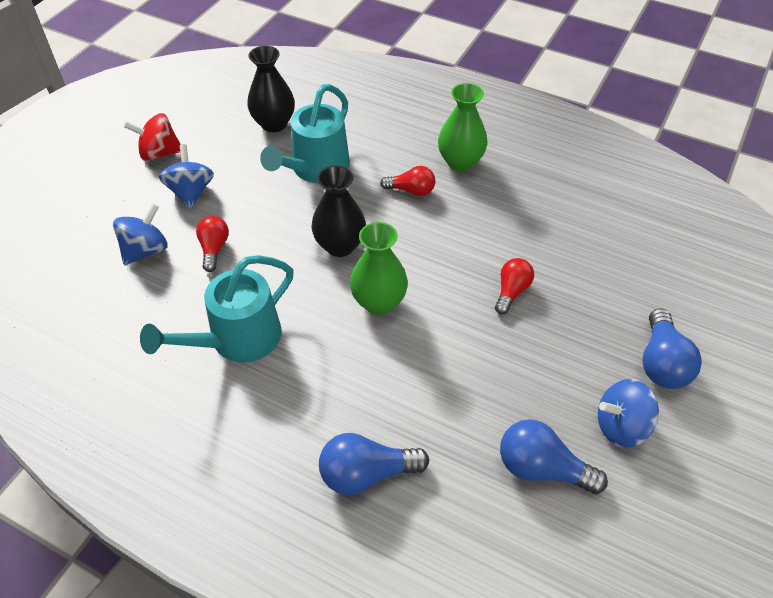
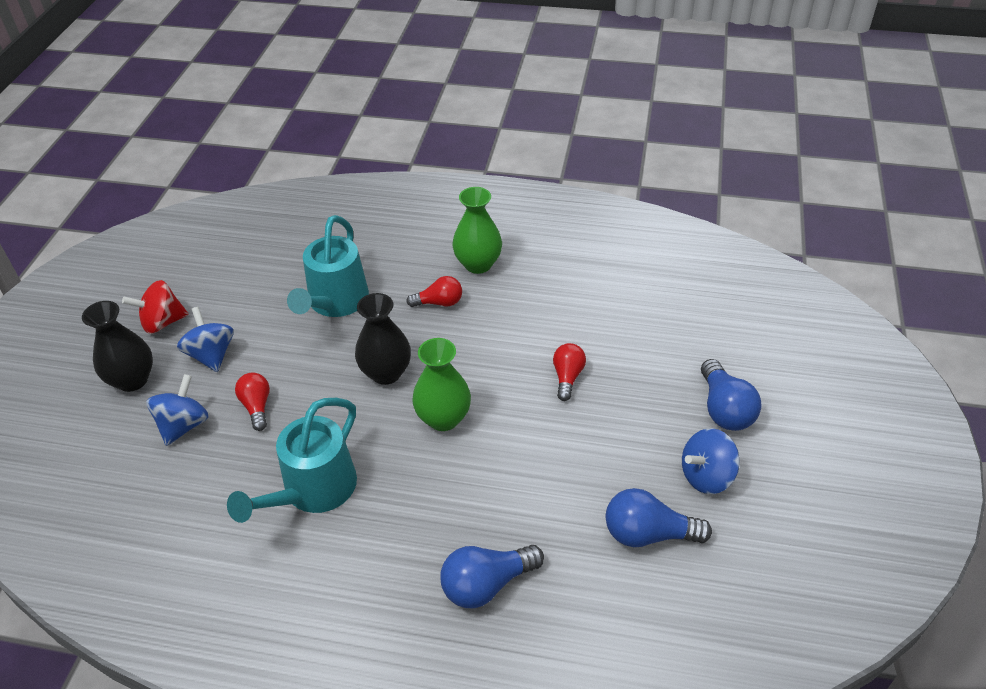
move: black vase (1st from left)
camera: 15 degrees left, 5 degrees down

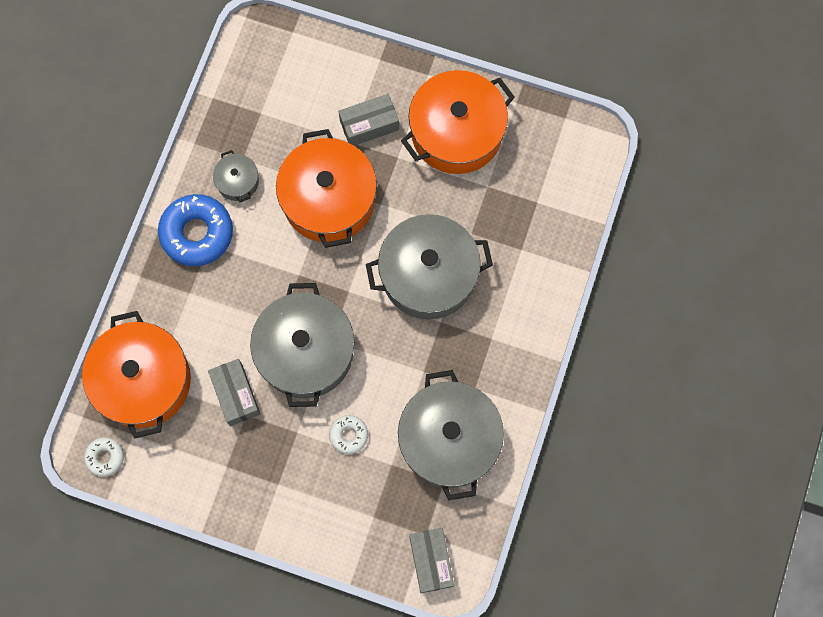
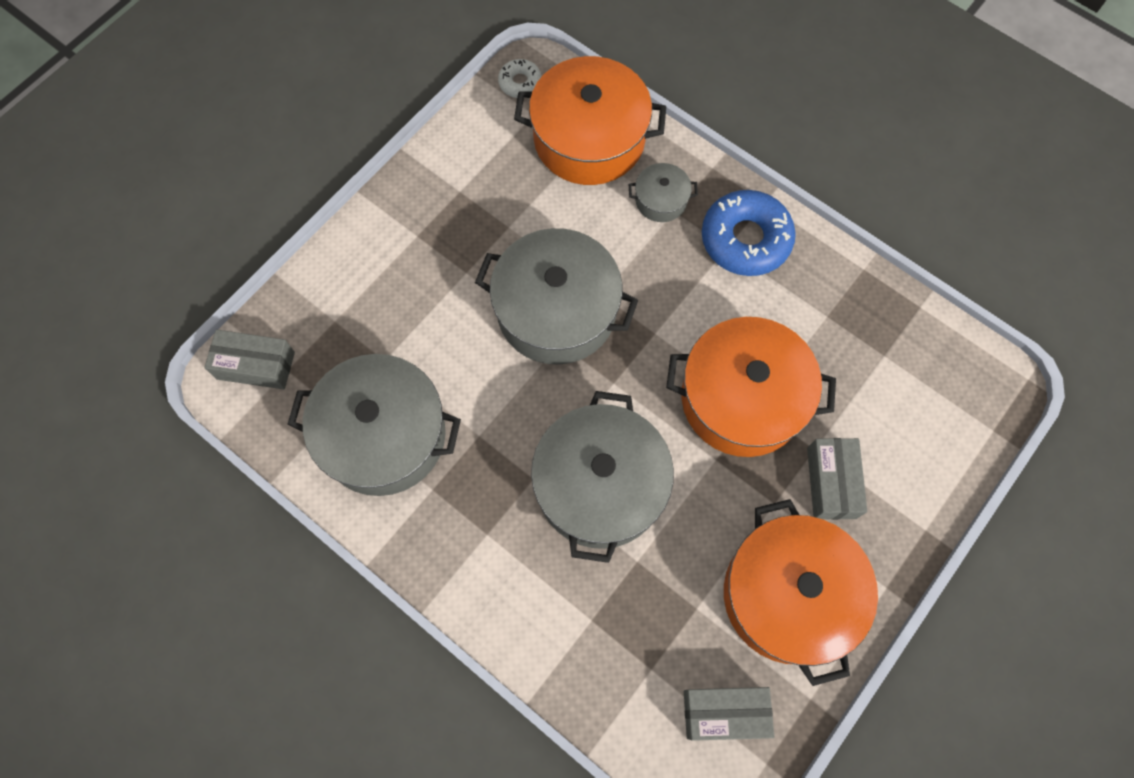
delete: white glazed donut (2nd from left)
move: ash-grey box (1st from left in the first image) to ash-grey box (2nd from left); ash-grey pot (1st from left in the first image) to ash-grey pot (4th from left)
camera: 110 degrees right, 5 degrees down

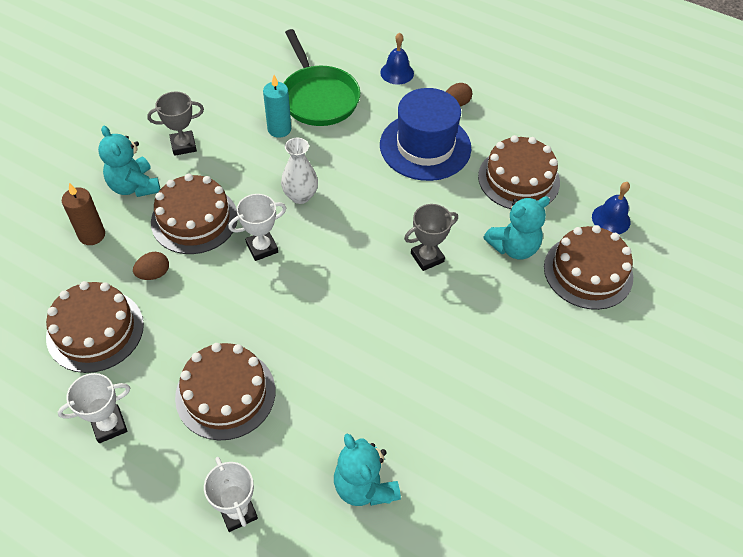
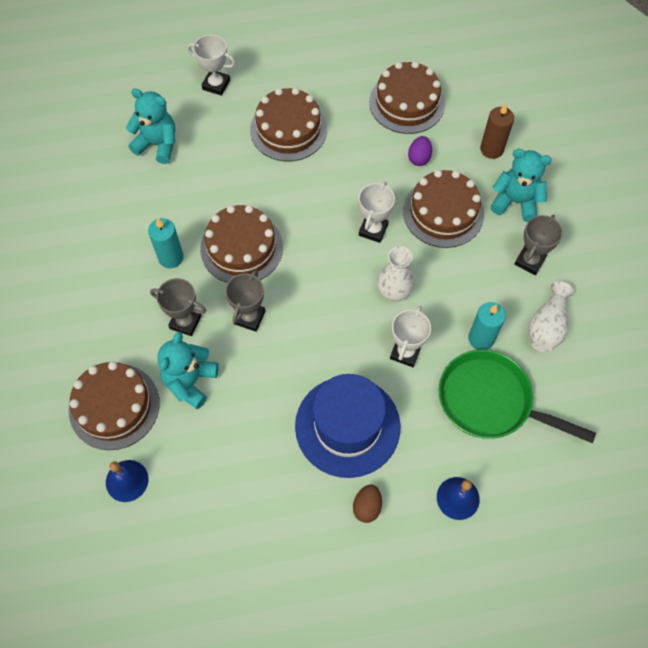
insert: turquoise wax candle (1st from left); ash-grey prize cup (1st from left); white vase (2nd from left)
move: white prize cup (1st from left in the first image) to white prize cup (3rd from left); brown gateau (4th from left in the first image) to brown gateau (2nd from left)
recolor: brown toy egg (1st from left) to purple toy egg
camera: 140 degrees right, 10 degrees up

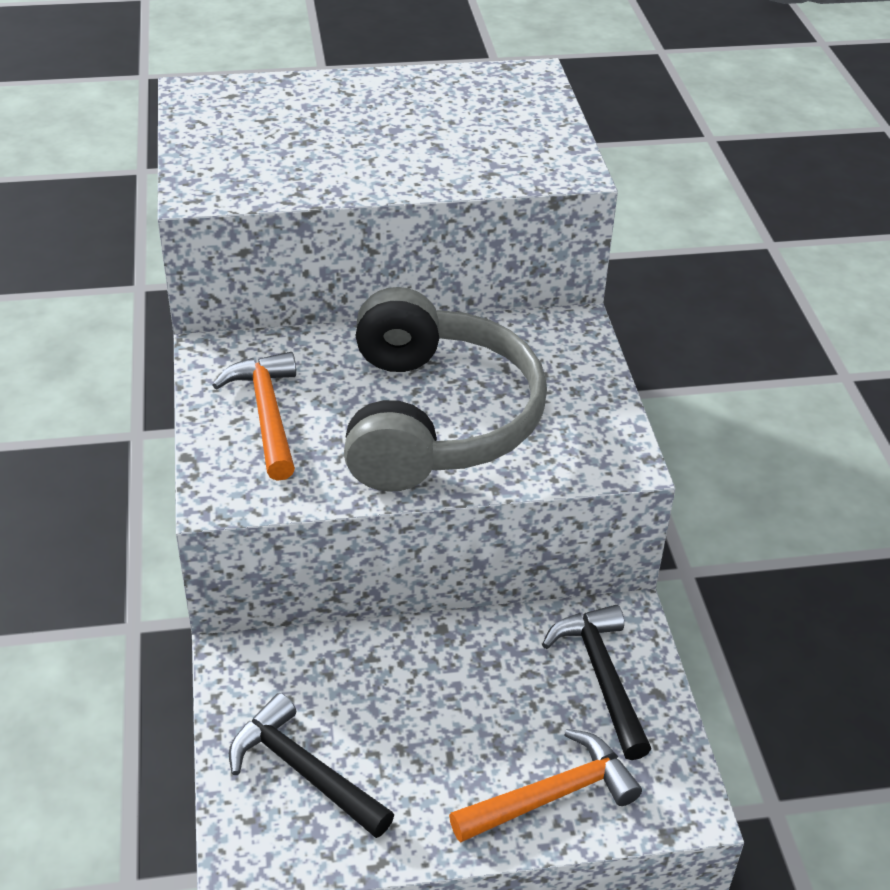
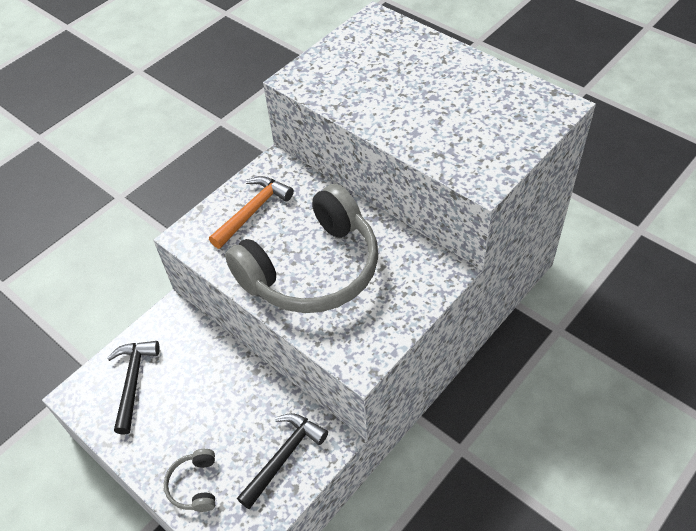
replace: bright orange claw hammer (2nd from left) to ash-grey headphones (1st from left)
camera: 55 degrees right, 10 degrees up

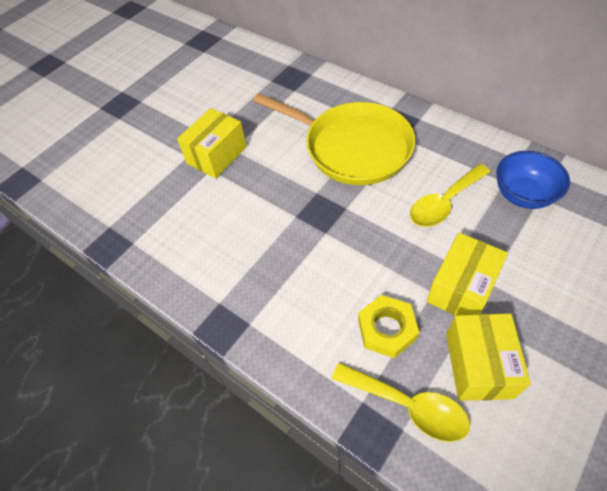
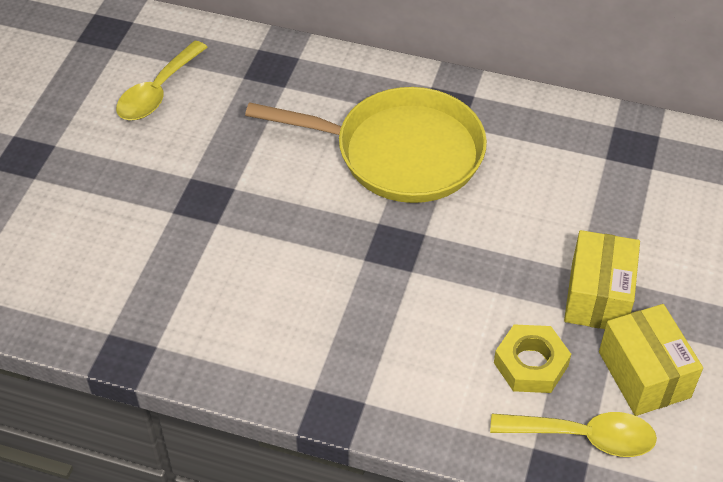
delete: bright yellow box (1st from left); royal blue deep dish
move: bright yellow tablespoon (2nd from left in the first image) to bright yellow tablespoon (1st from left)
camera: 25 degrees left, 5 degrees down

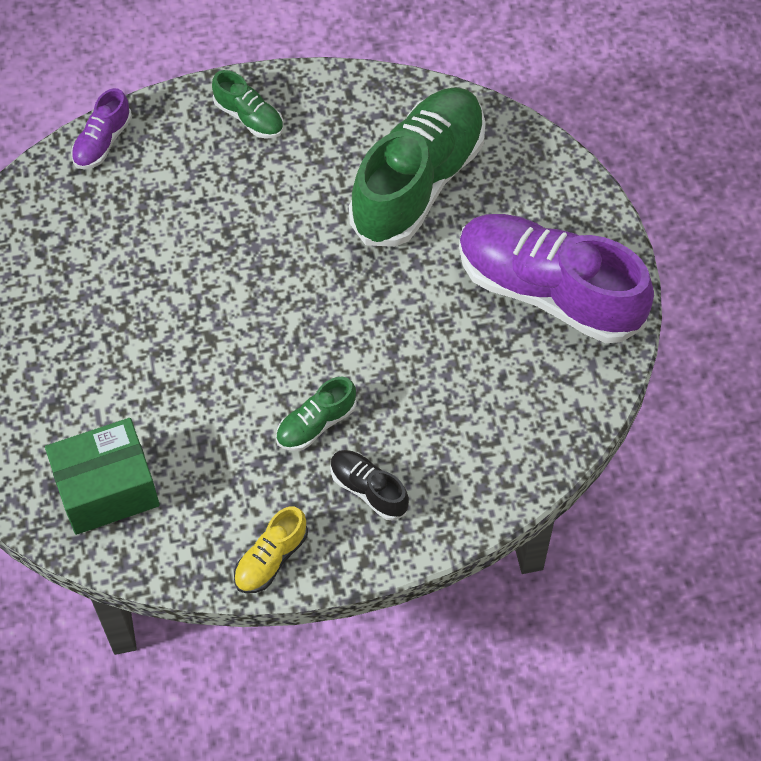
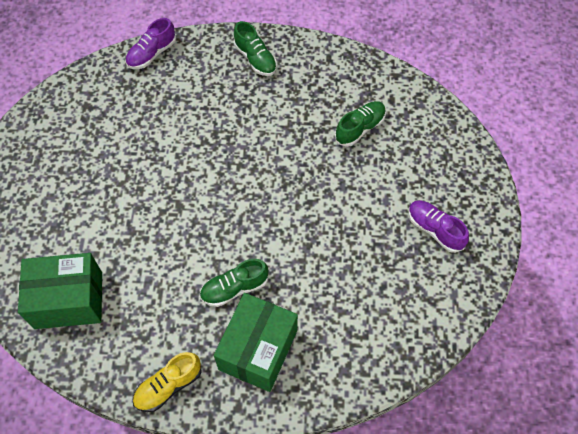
replace: black lace-up shoe to green box (2nd from left)
resize: green lace-up shoe (3rd from left) x0.44; purple lace-up shoe (2nd from left) x0.44
camera: 15 degrees right, 0 degrees up

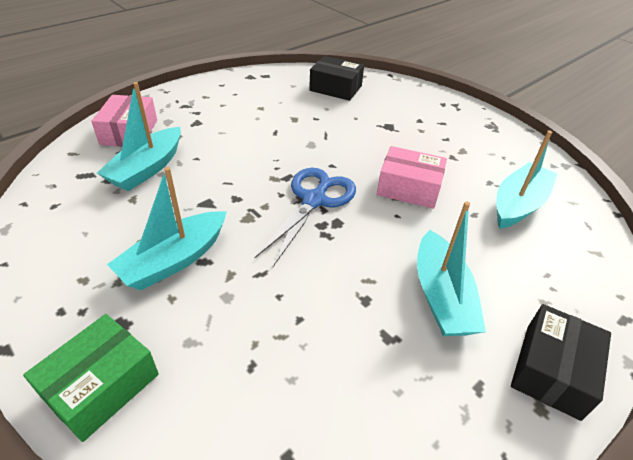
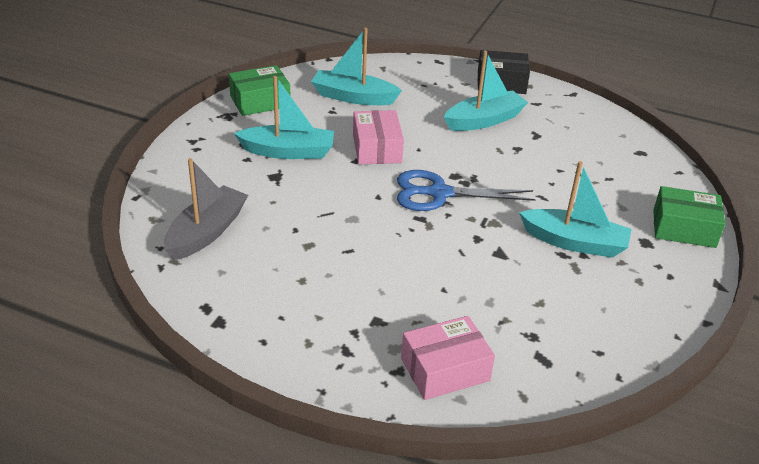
insert: green box (1st from left)
move: turquoise boat (1st from left)
replace: black box (1st from left) to ash-grey boat
camera: 115 degrees left, 5 degrees down

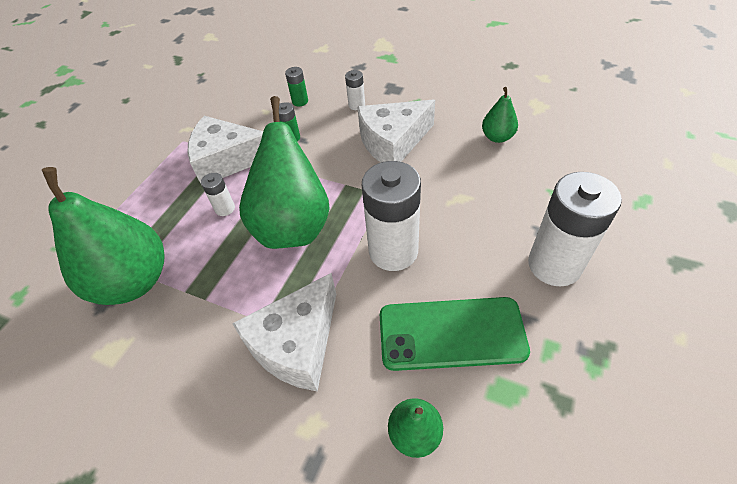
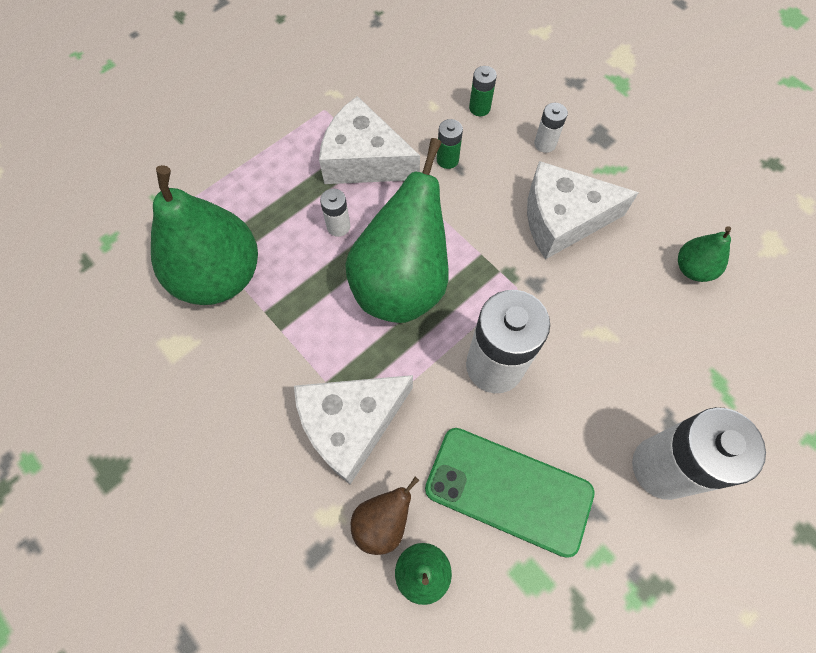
insert: brown pear fruit
camera: 20 degrees right, 15 degrees up

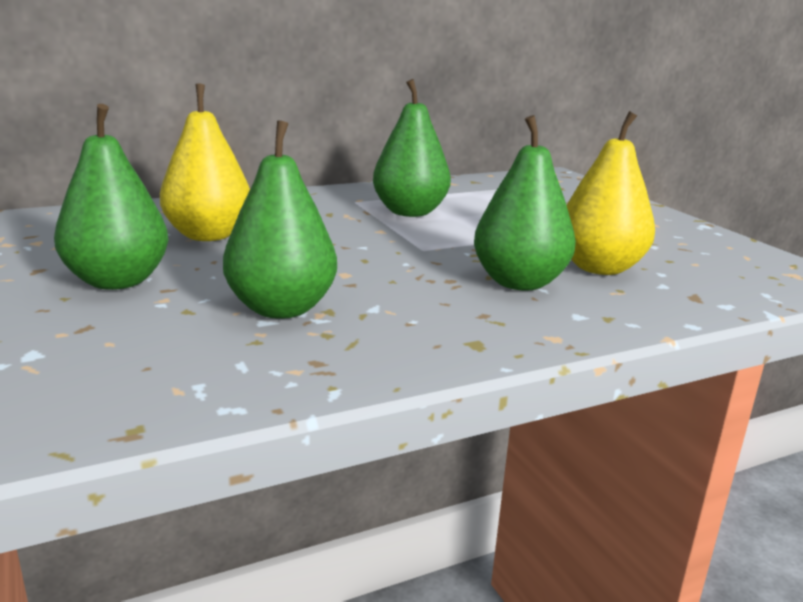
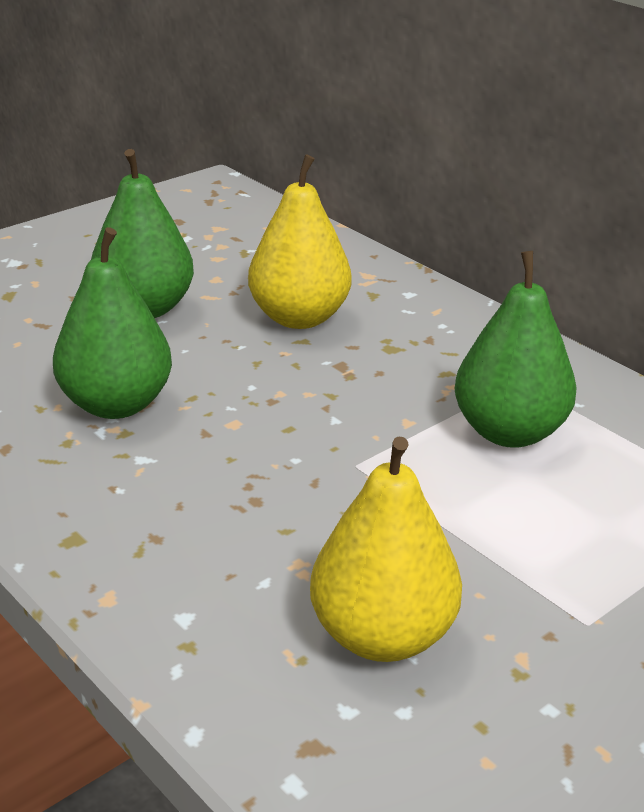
delete: green pear fruit (4th from left)
camera: 75 degrees right, 10 degrees up

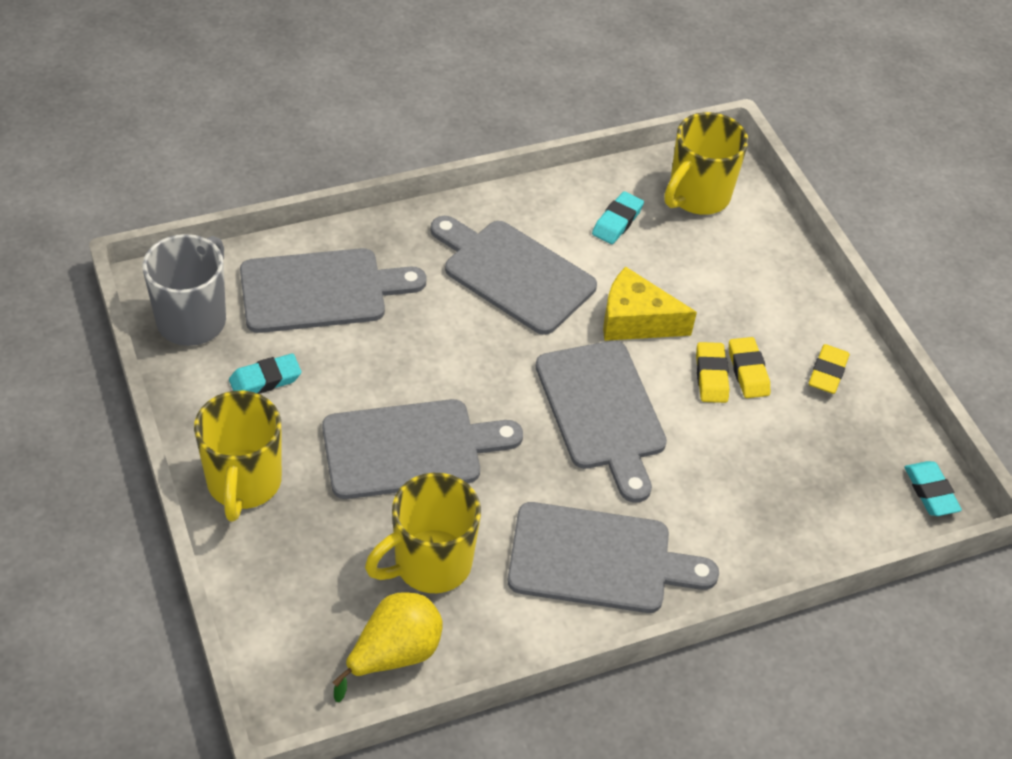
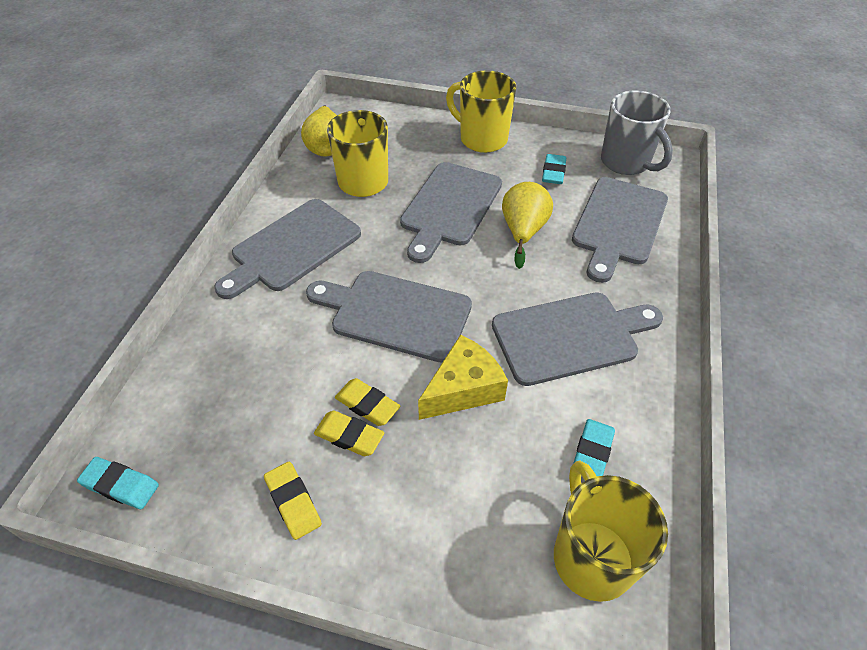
insert: bright yellow pear fruit (2nd from left)
rotate: turquoise gum eraser (2nd from left in the first image) 45 degrees clockwise
camera: 130 degrees right, 0 degrees up

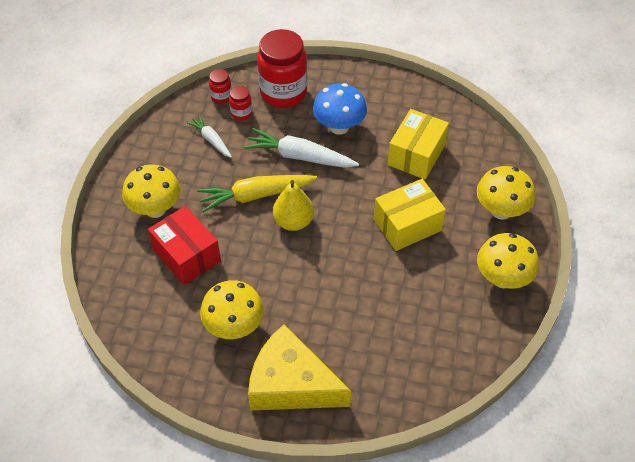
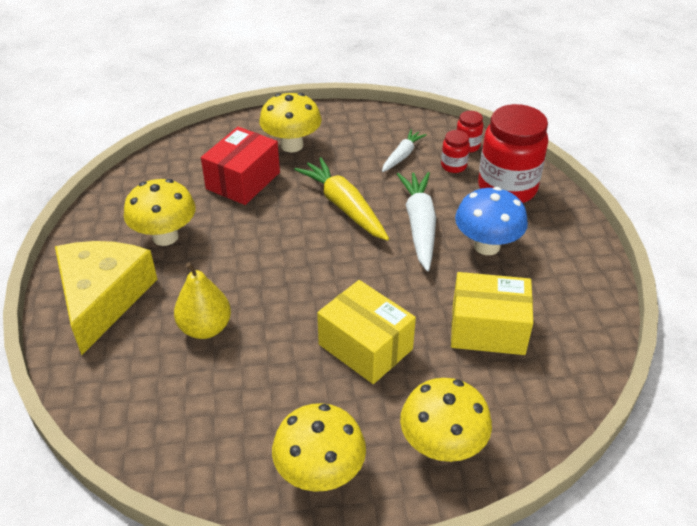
move: bright yellow pear fruit
camera: 70 degrees right, 10 degrees down

